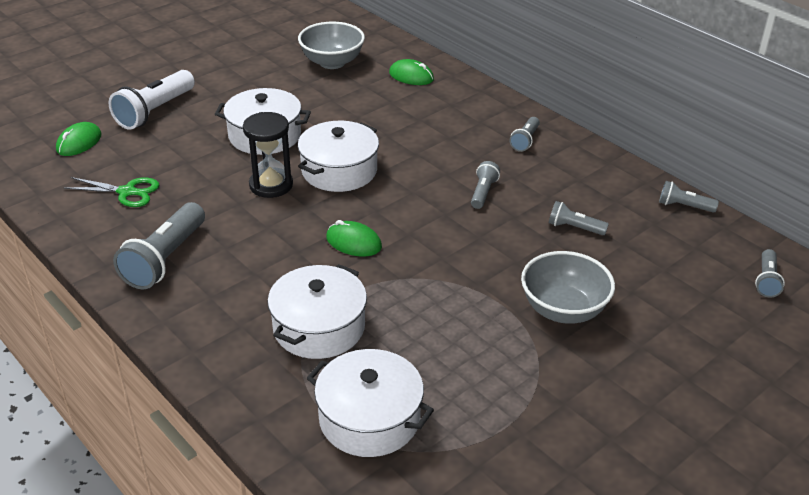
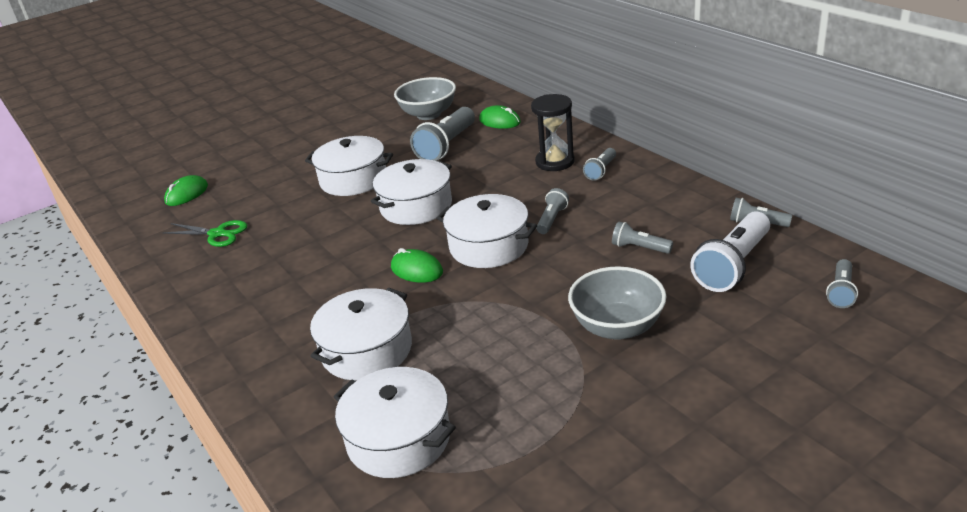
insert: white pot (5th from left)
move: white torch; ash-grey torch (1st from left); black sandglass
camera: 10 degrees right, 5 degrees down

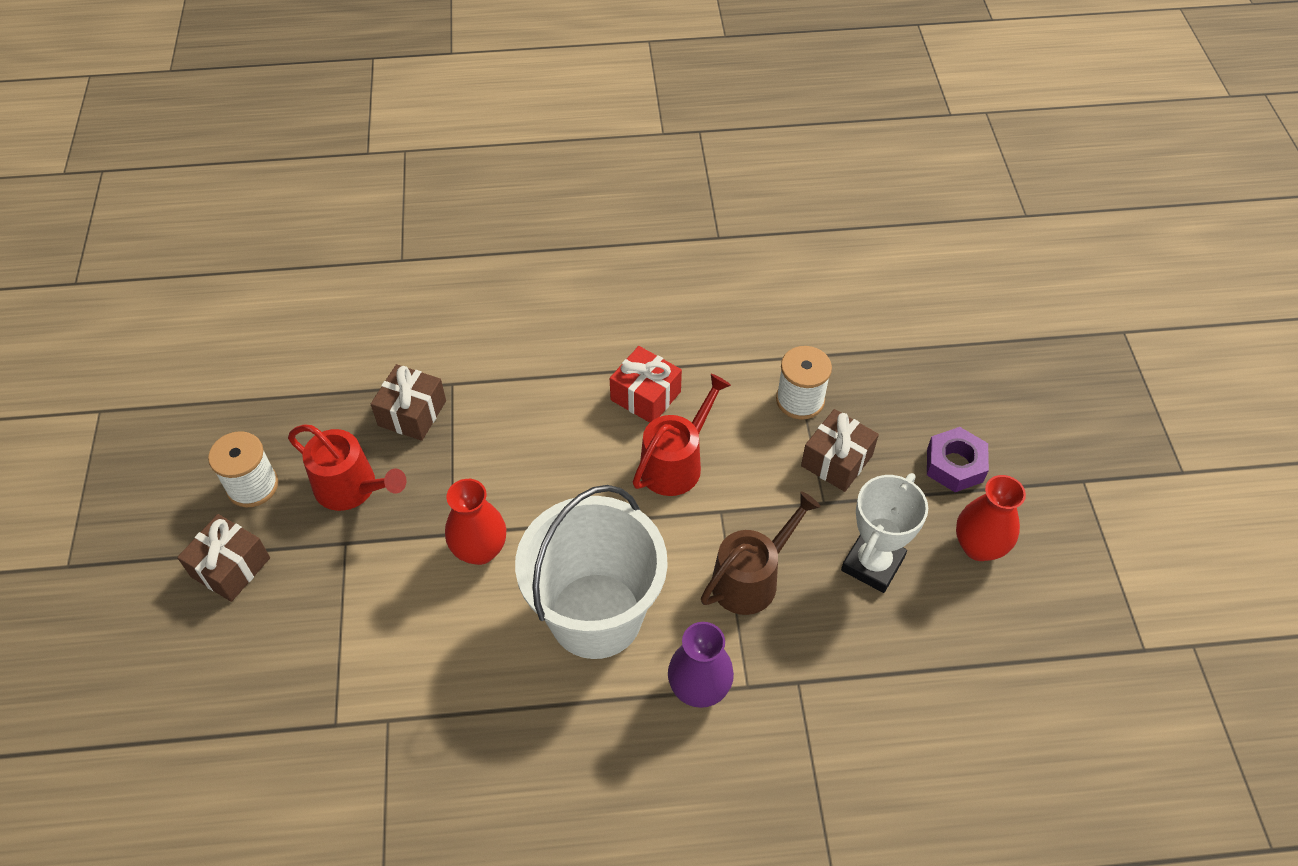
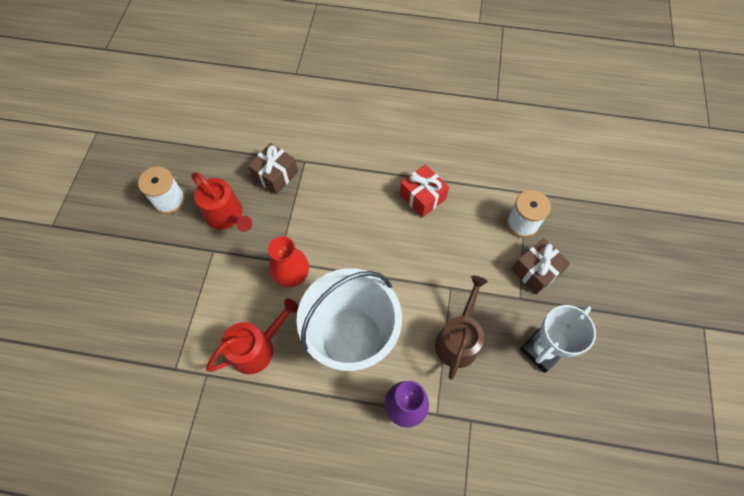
delete: brown present (1st from left); purple nut; red vase (2nd from left)
move: red watering can (2nd from left)
rotate: brown watering can 45 degrees counterclockwise
camera: 15 degrees right, 10 degrees up

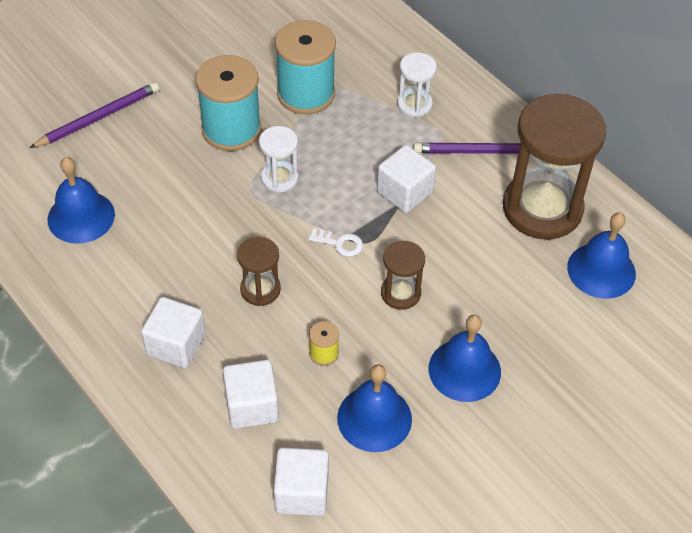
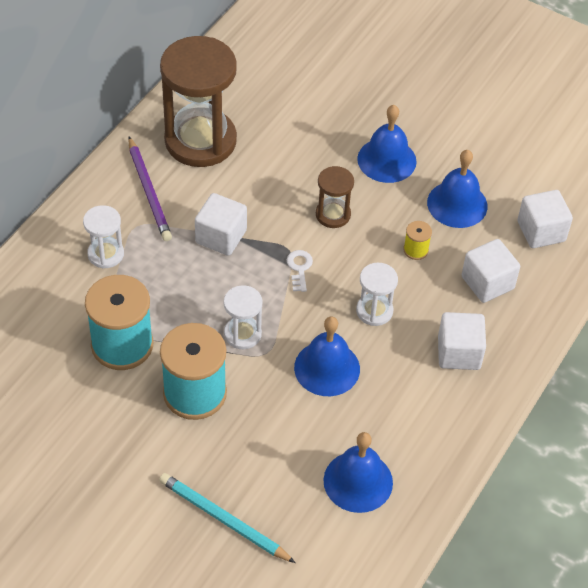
move: royal blue hand bell (4th from left in the first image) to royal blue hand bell (1st from left)
recolor: purple wooden pencil (1st from left) to turquoise wooden pencil; brown sandglass (1st from left) to white sandglass (3rd from left)
camera: 110 degrees left, 0 degrees up

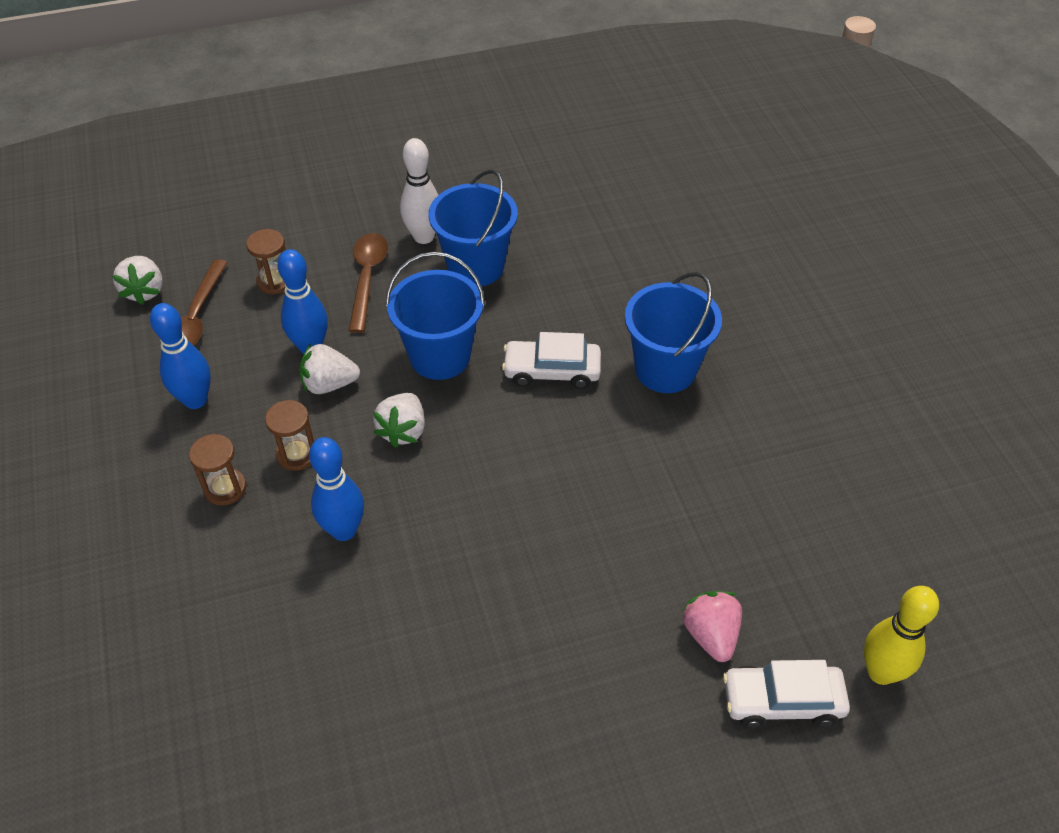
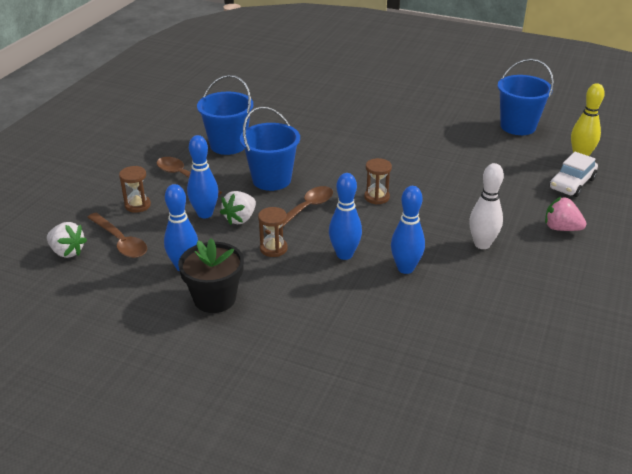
delete: white automobile (1st from left)
insert: black plant pot; royal blue bowling pin (4th from left)
move: brown sandglass (1st from left in the first image) to brown sandglass (3rd from left); white bowling pin; royal blue sand bucket (3rd from left); rose-pink berry
replace: white berry (3rd from left) to brown tablespoon (3rd from left)
camera: 50 degrees left, 15 degrees down

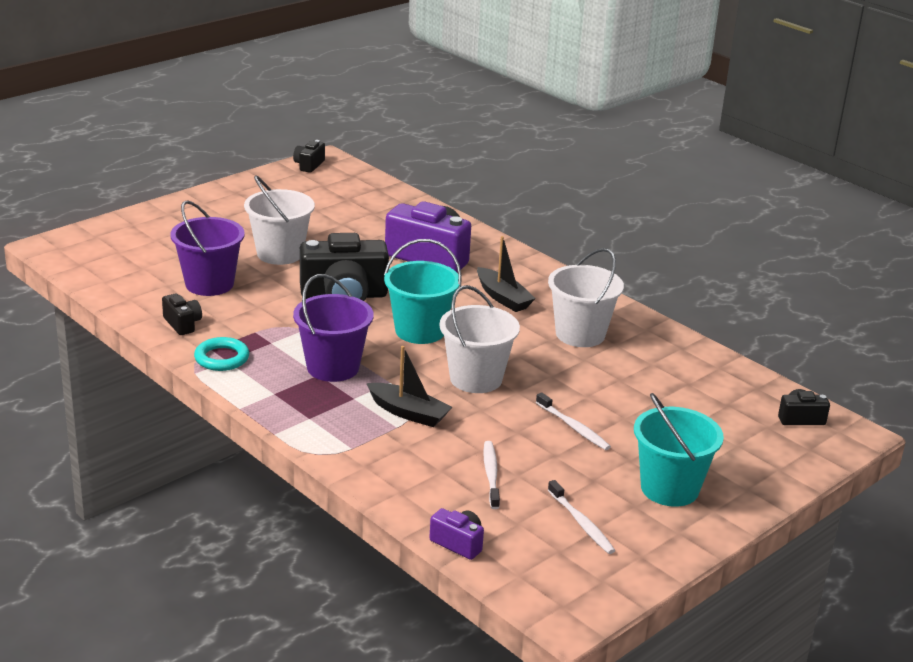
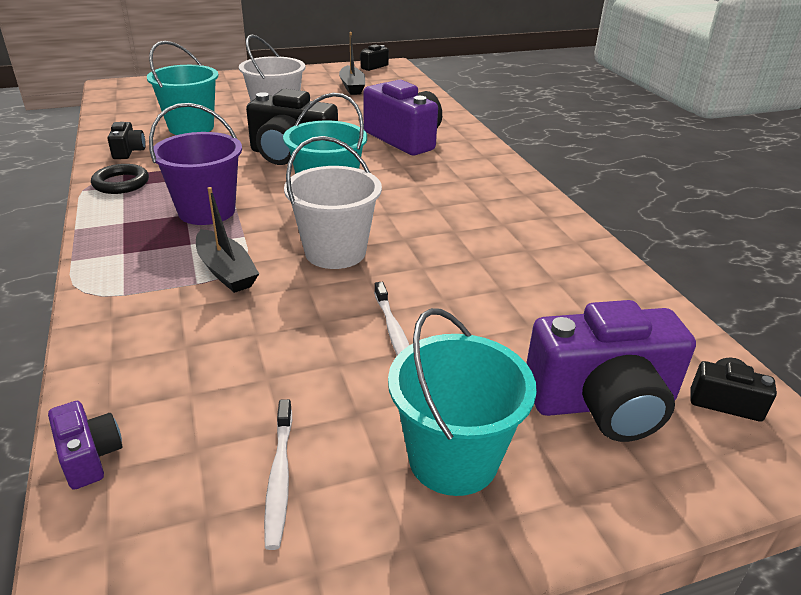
delete: white tooth brush (1st from left); white sand bucket (3rd from left)
insert: purple photo camera (3rd from left)
move: black boat (2nd from left)
recolor: purple sand bucket (1st from left) to turquoise sand bucket (1st from left); turquoise torus to black torus
camera: 25 degrees right, 5 degrees up

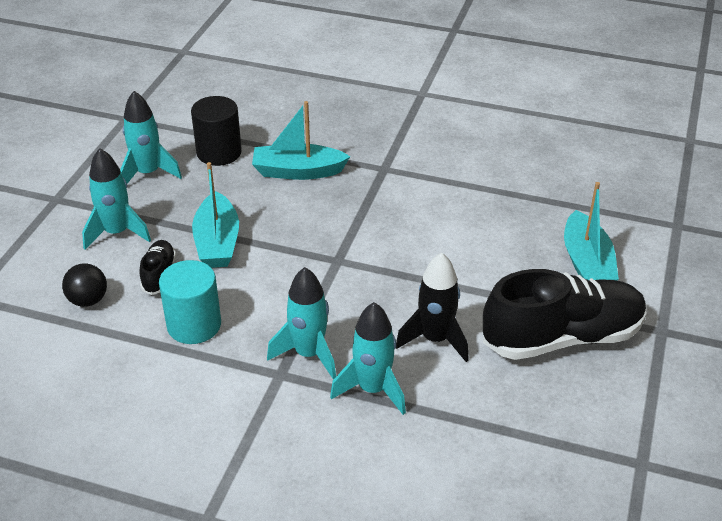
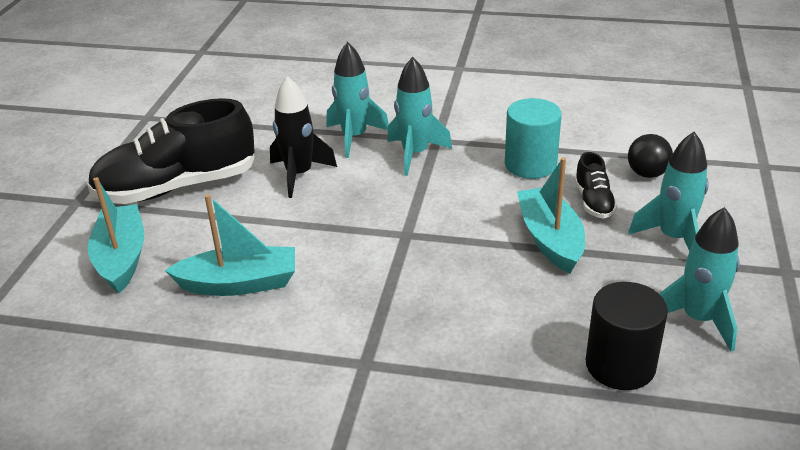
move: turquoise boat (2nd from left)
camera: 175 degrees right, 5 degrees down

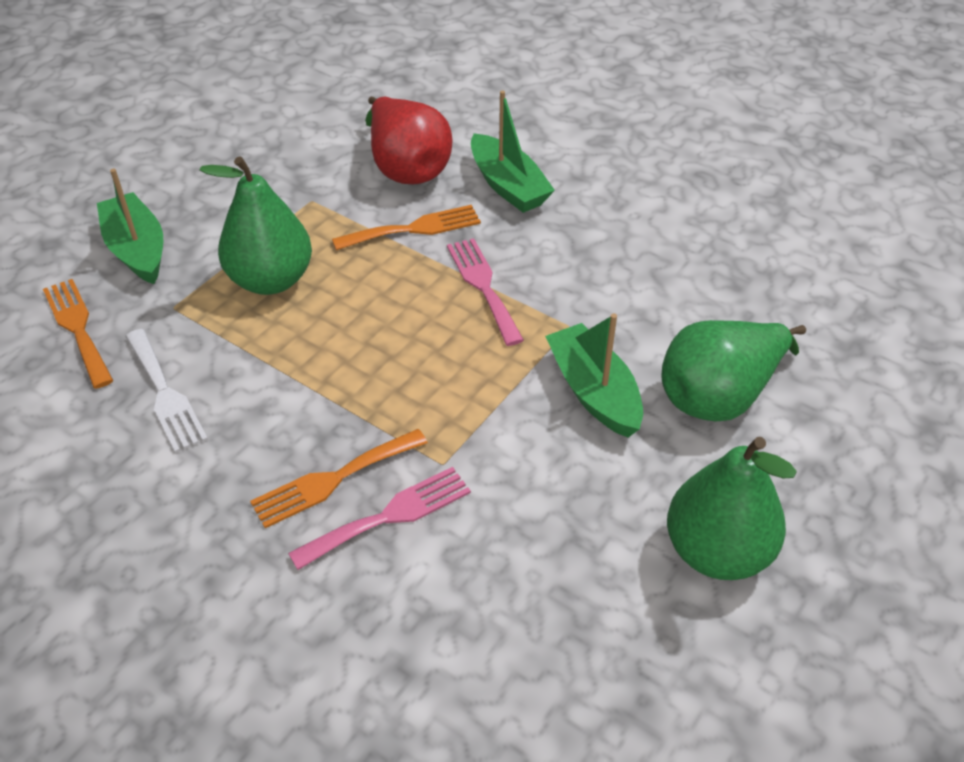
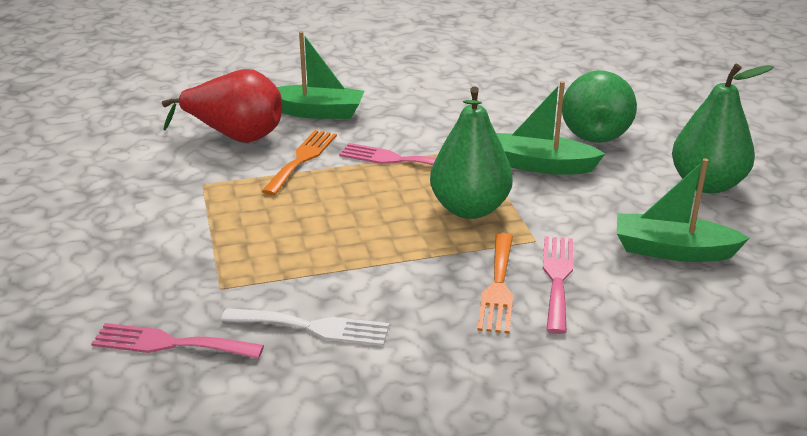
move: green boat (1st from left in the first image) to green boat (3rd from left); green pear fruit (1st from left)
recolor: bright orange fork (1st from left) to rose-pink fork (1st from left)
camera: 50 degrees left, 15 degrees down

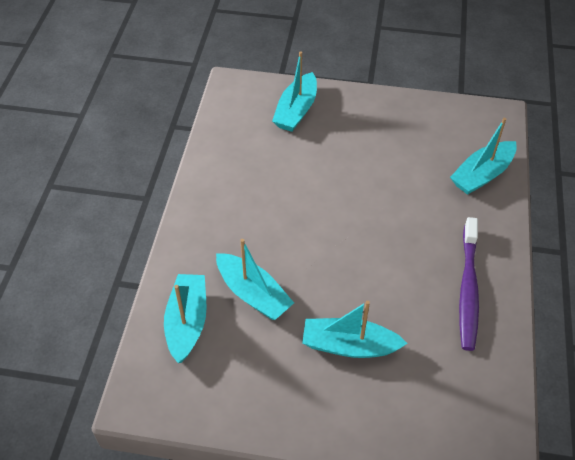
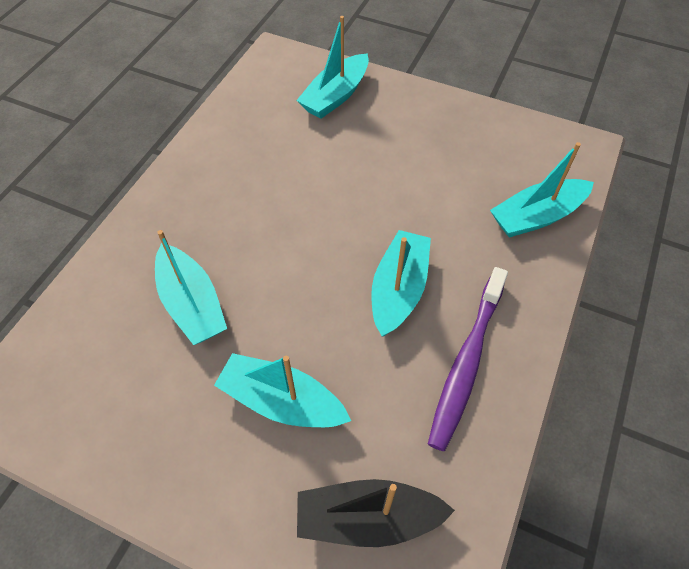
insert: black boat
move: turquoise boat (1st from left in the first image) to turquoise boat (4th from left)
camera: 15 degrees right, 5 degrees up

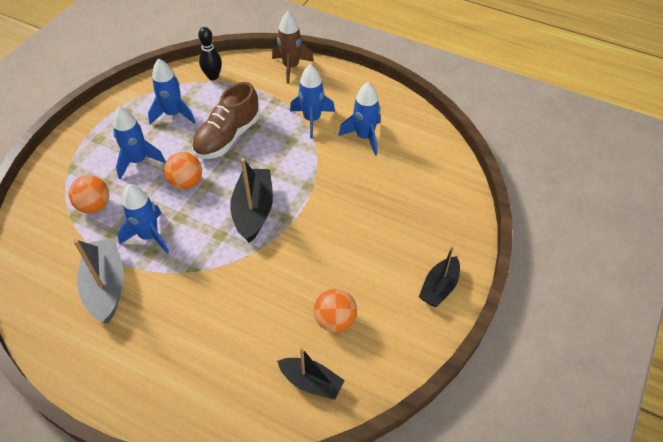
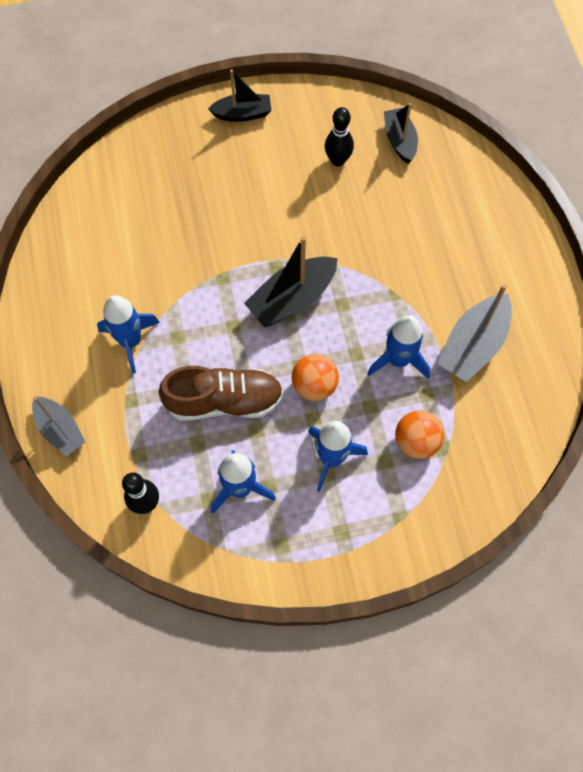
delete: royal blue spaceship (5th from left)
replace: brown spaceship to ash-grey boat (1st from left); bright orange sphere (3rd from left) to black bowling pin (2nd from left)
camera: 130 degrees left, 15 degrees up

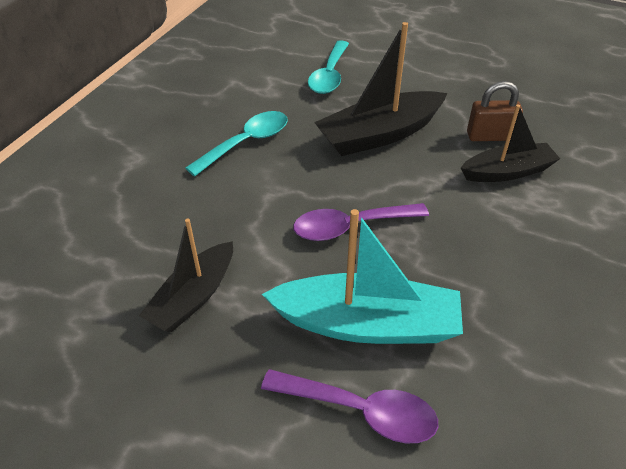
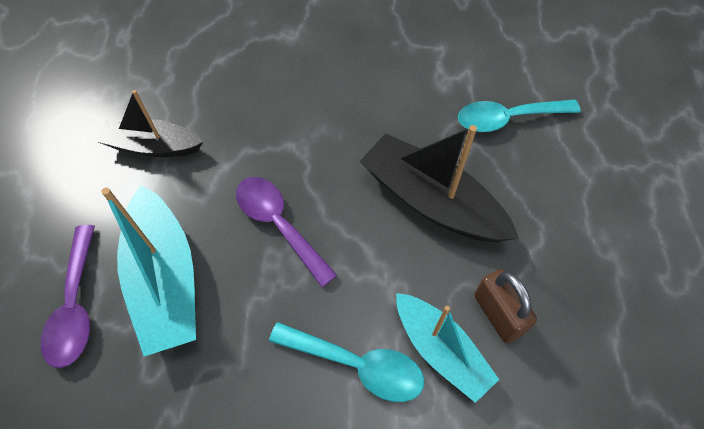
move: turquoise tablespoon (1st from left)
recolor: black boat (3rd from left) to turquoise boat (2nd from left)
camera: 65 degrees right, 15 degrees up

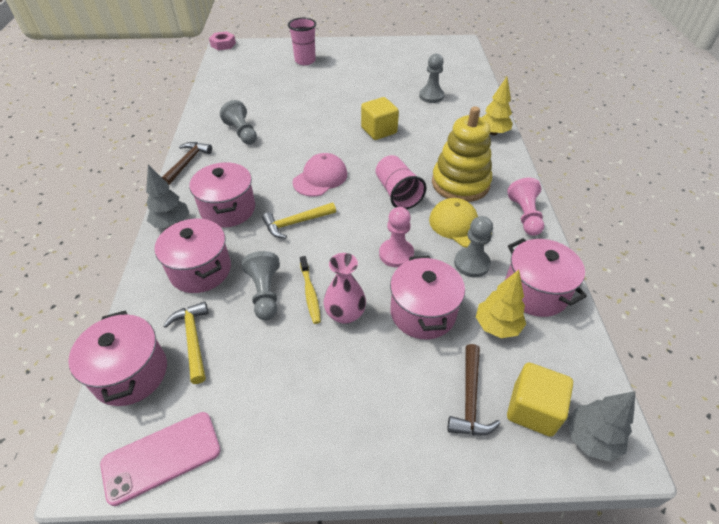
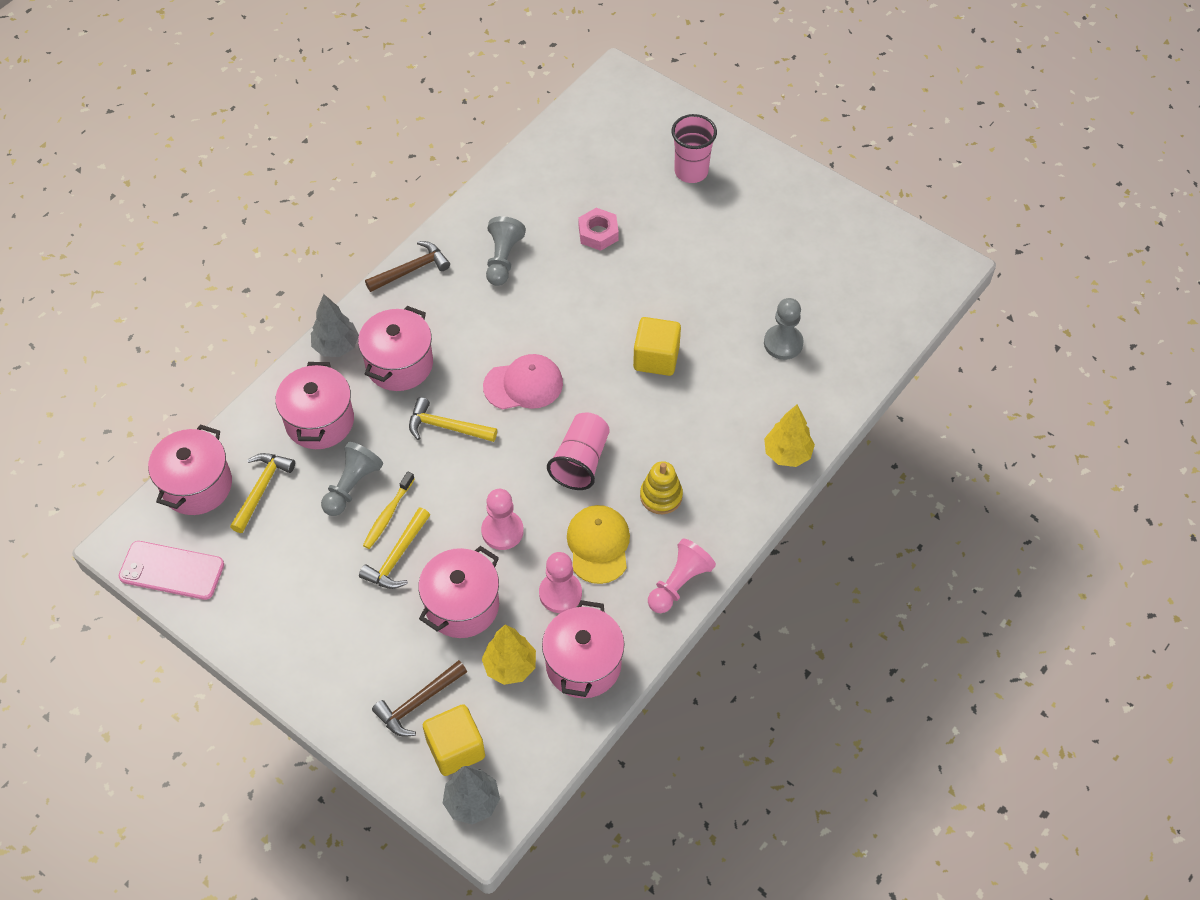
move: rose-pink nut
replace: rose-pink vase to bright yellow claw hammer (2nd from left)
recolor: ash-grey game pawn (4th from left) to rose-pink game pawn (2nd from left)
resize: bright yellow ring stacker x0.53
camera: 40 degrees right, 10 degrees up

